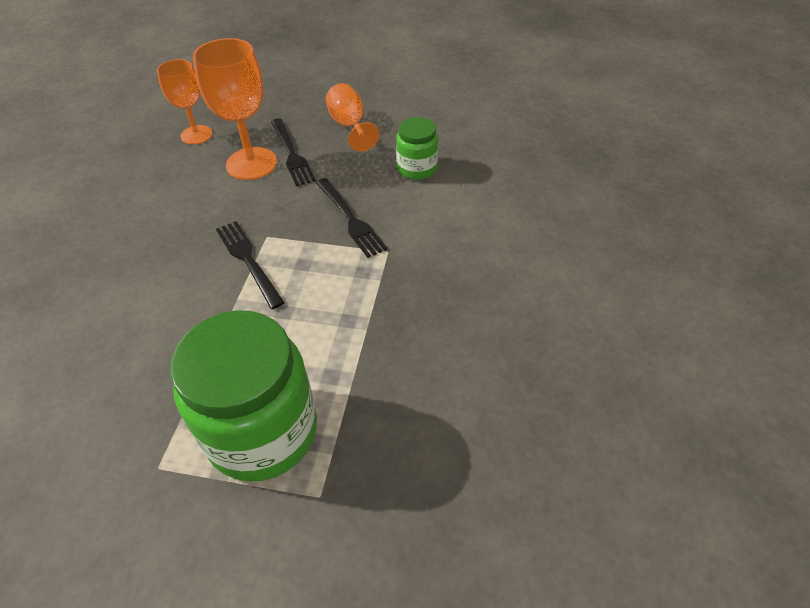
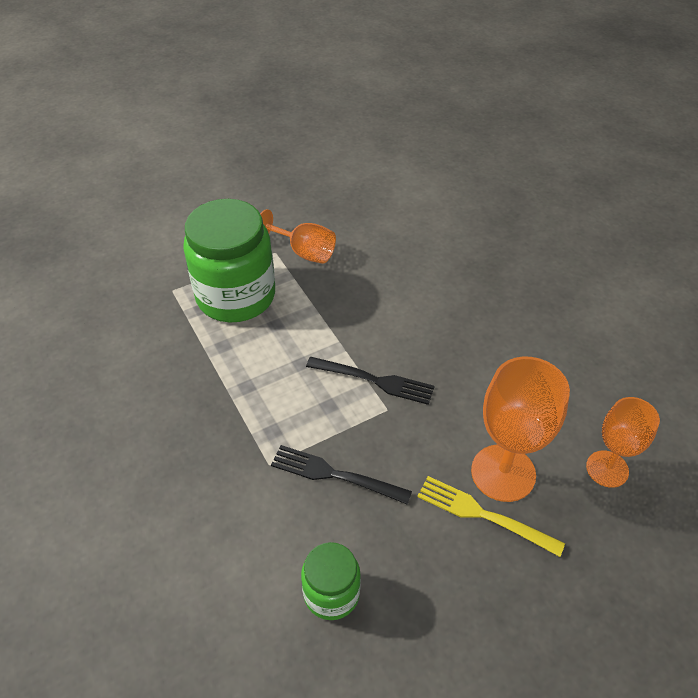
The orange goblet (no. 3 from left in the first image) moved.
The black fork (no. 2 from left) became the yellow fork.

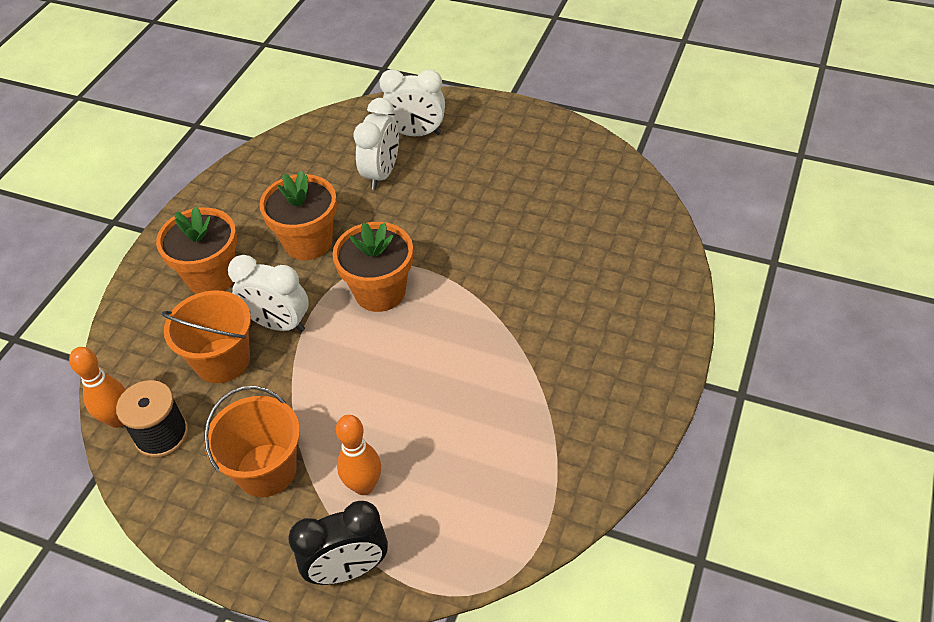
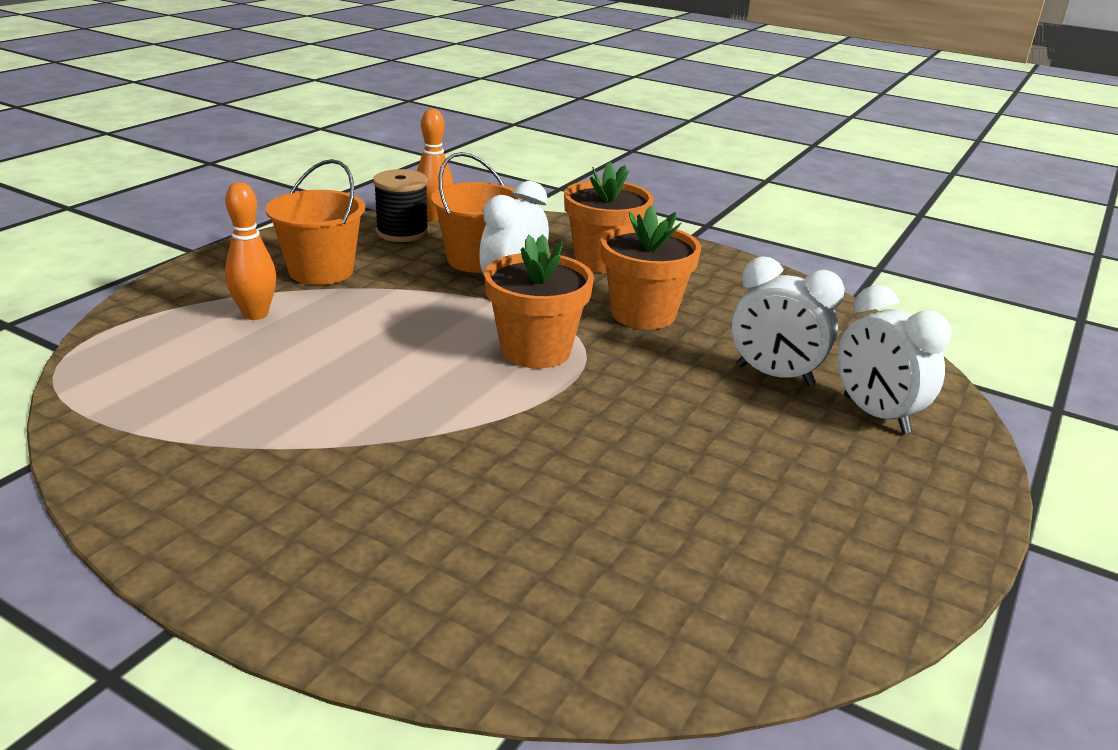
The white clock (no. 3 from left) turned 45 degrees counterclockwise.
The black clock disappeared.

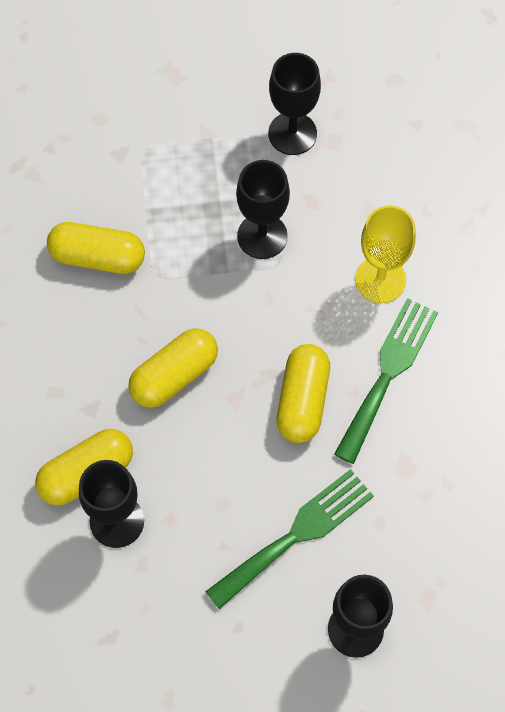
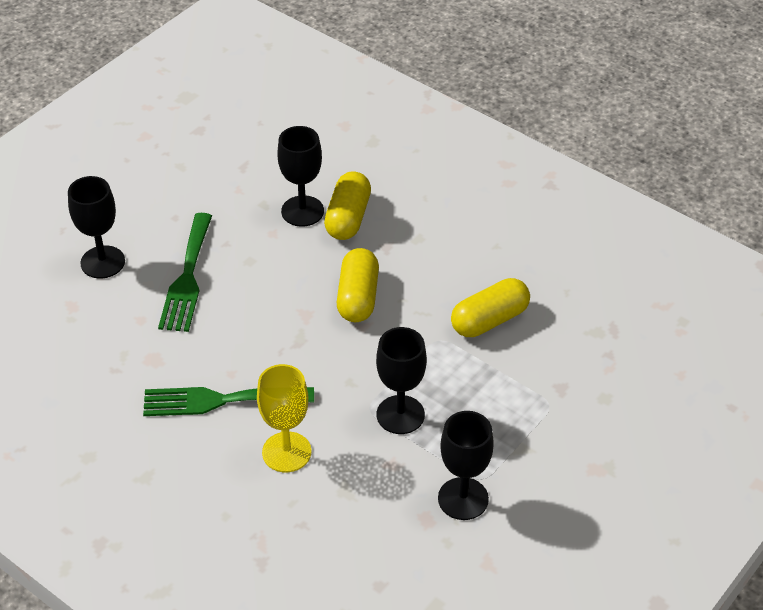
The green fork (no. 2 from left) turned 105 degrees clockwise.
The yellow capsule (no. 4 from left) disappeared.

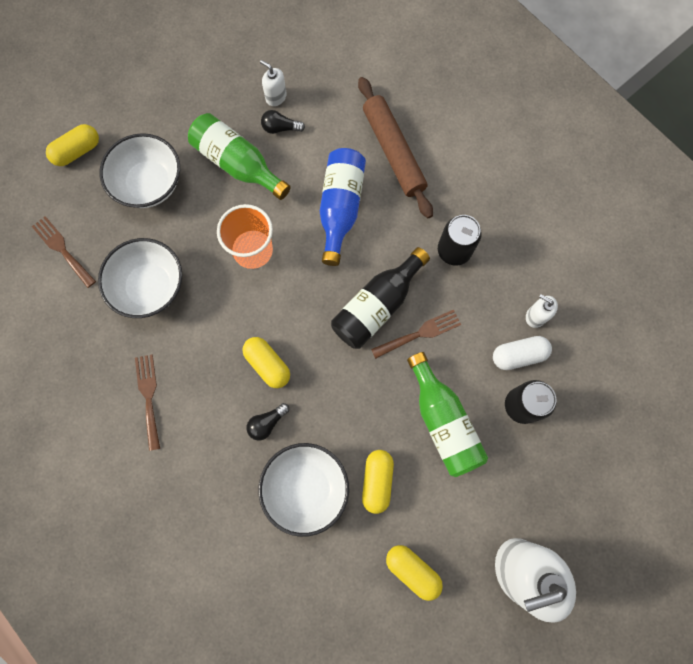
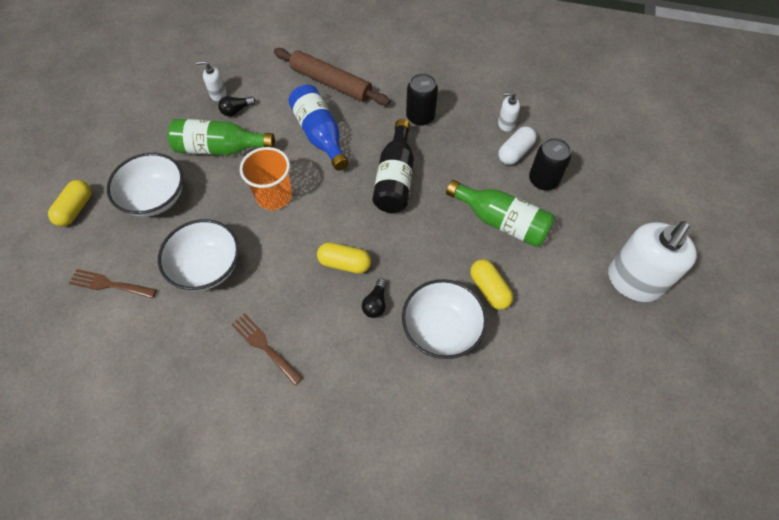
The brown fork (no. 3 from left) disappeared.
The yellow capsule (no. 4 from left) disappeared.

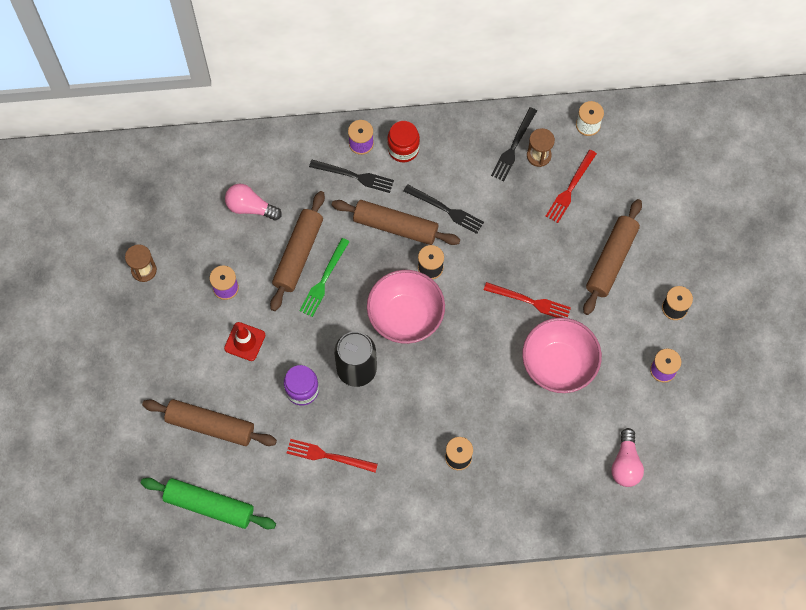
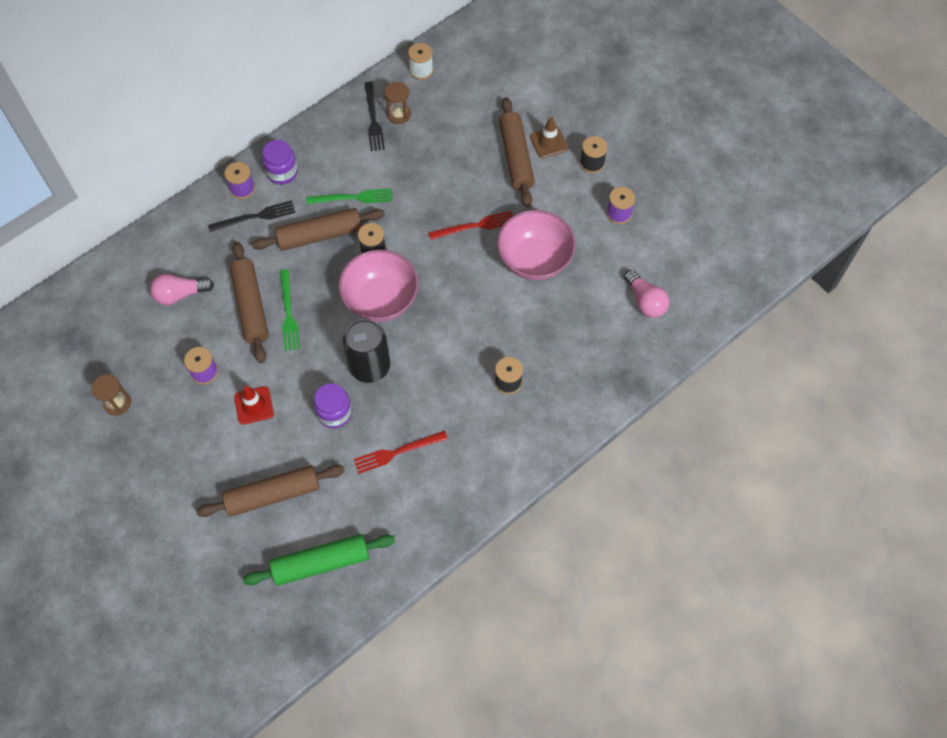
The red jar became the purple jar (no. 1 from left).
The red fork (no. 3 from left) disappeared.
The black fork (no. 2 from left) became the green fork (no. 2 from left).
The brown traffic cone appeared.

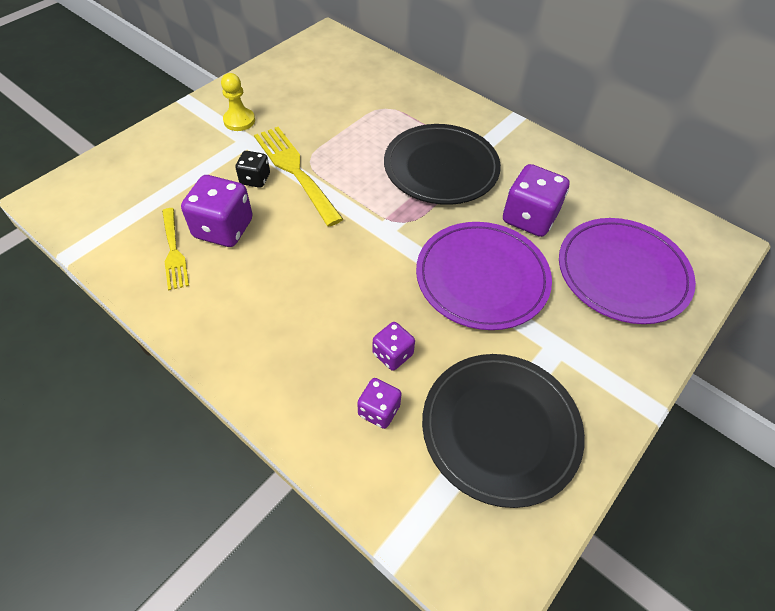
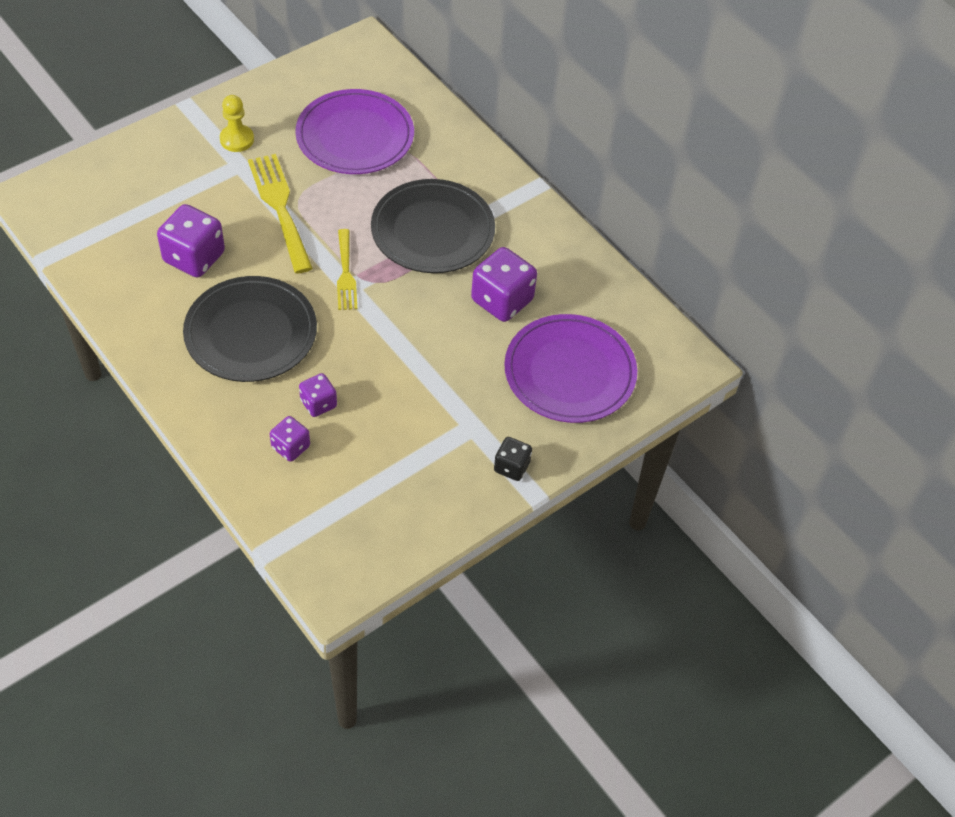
The black dice moved.
The yellow fork (no. 1 from left in the first image) moved.
The purple plate (no. 1 from left) moved.
The black plate (no. 2 from left in the first image) moved.

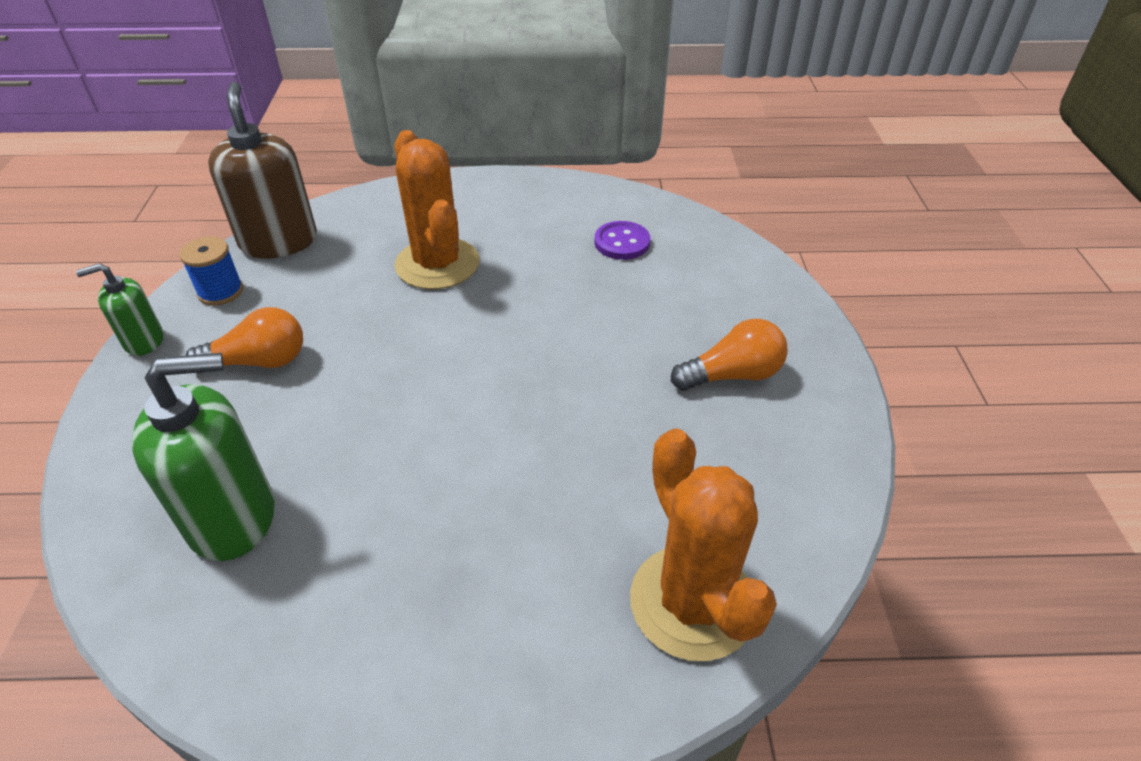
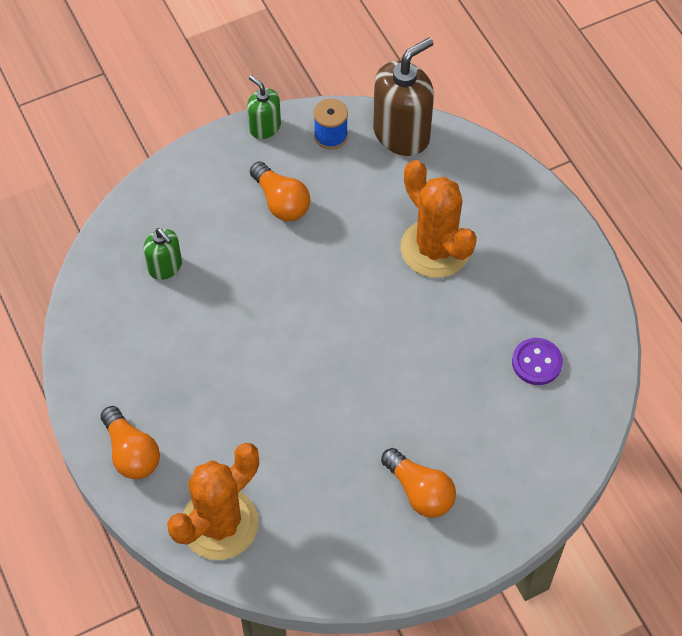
The orange cactus (no. 1 from left in the first image) turned 75 degrees counterclockwise.
The green soap dispenser (no. 2 from left in the first image) changed to 0.55 times the size.
The orange light bulb (no. 1 from left) appeared.

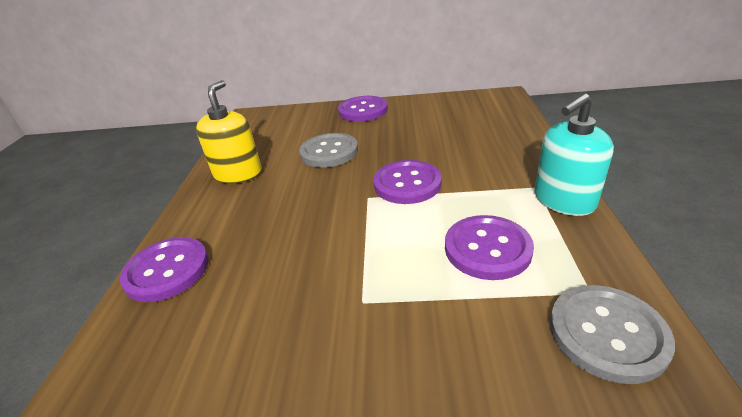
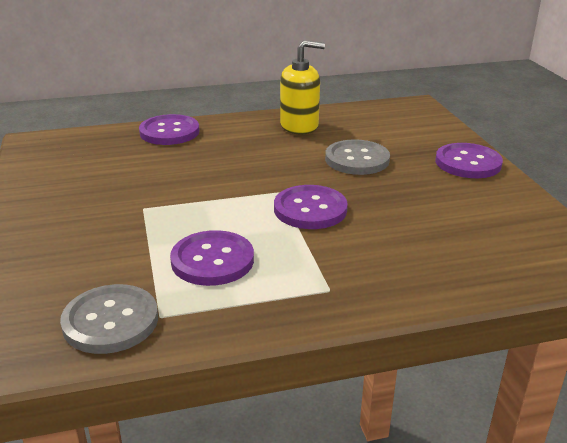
The turquoise soap dispenser disappeared.

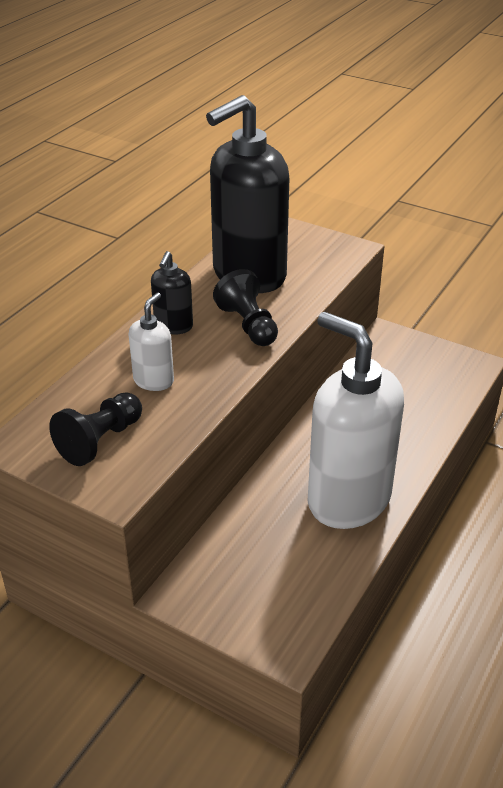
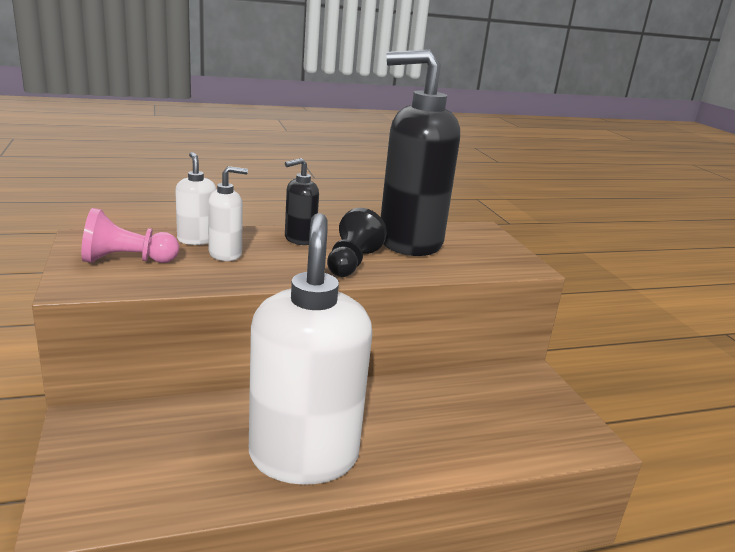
The black pawn (no. 1 from left) became the pink pawn.
The white soap dispenser (no. 1 from left) appeared.

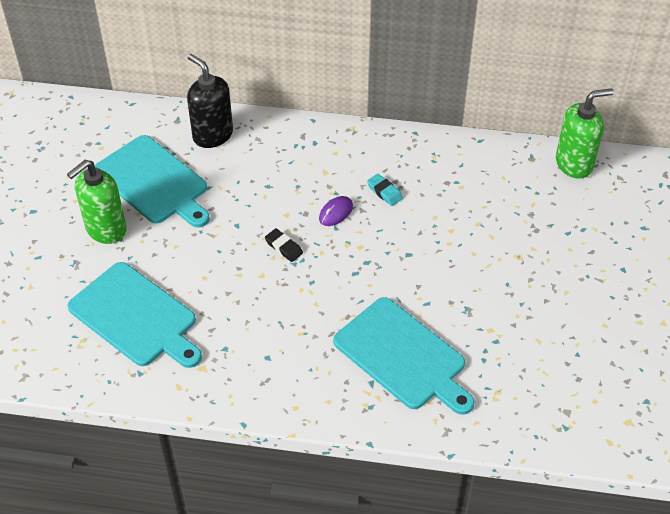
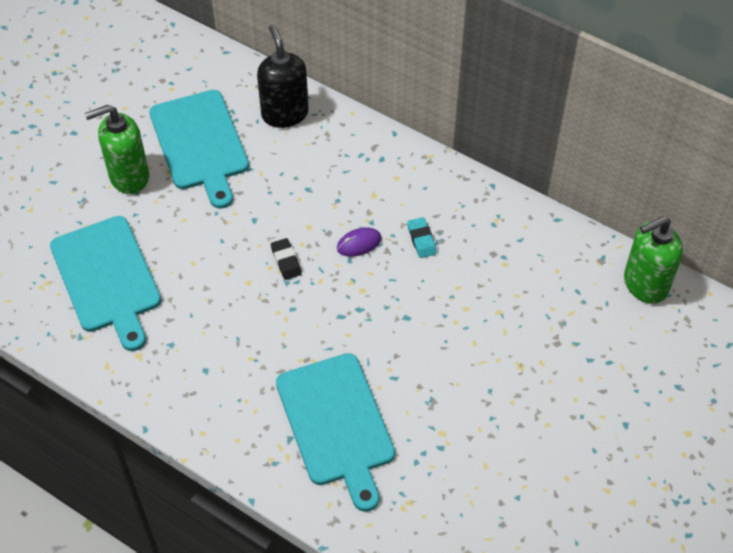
The green soap dispenser (no. 2 from left) turned 150 degrees clockwise.

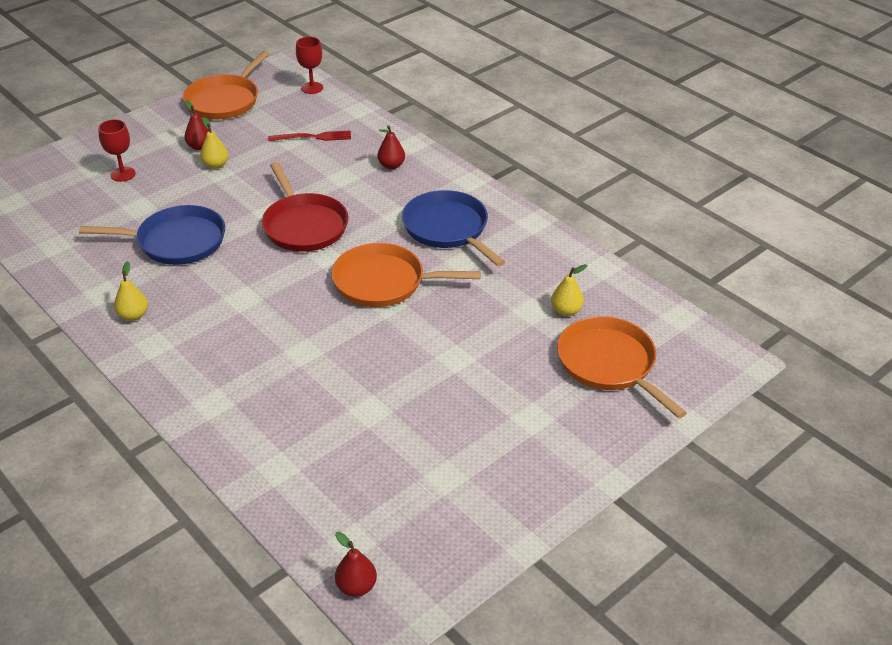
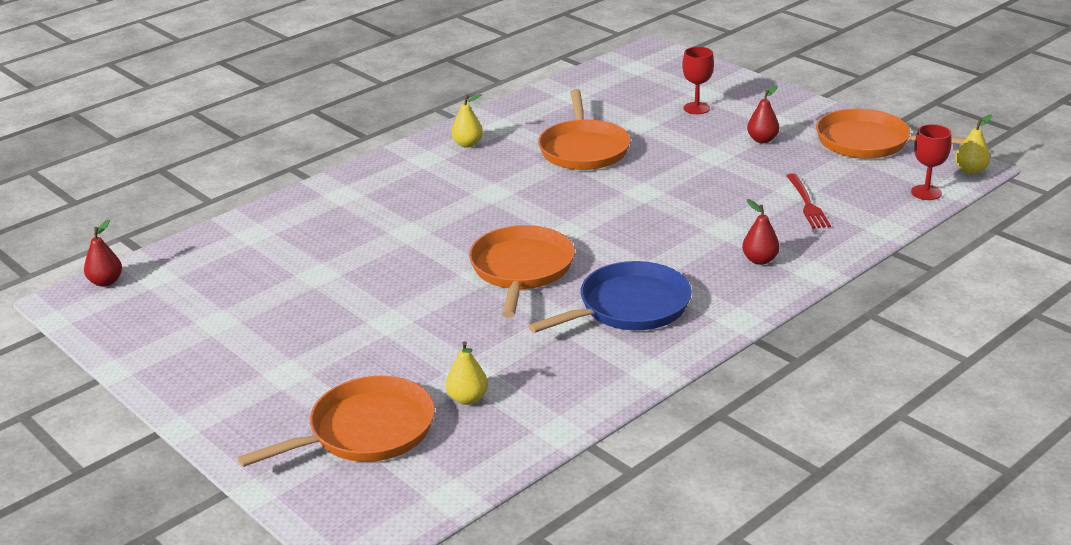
The yellow pear (no. 2 from left in the first image) moved.
The red pan disappeared.
The blue pan (no. 1 from left) became the orange pan (no. 3 from left).

